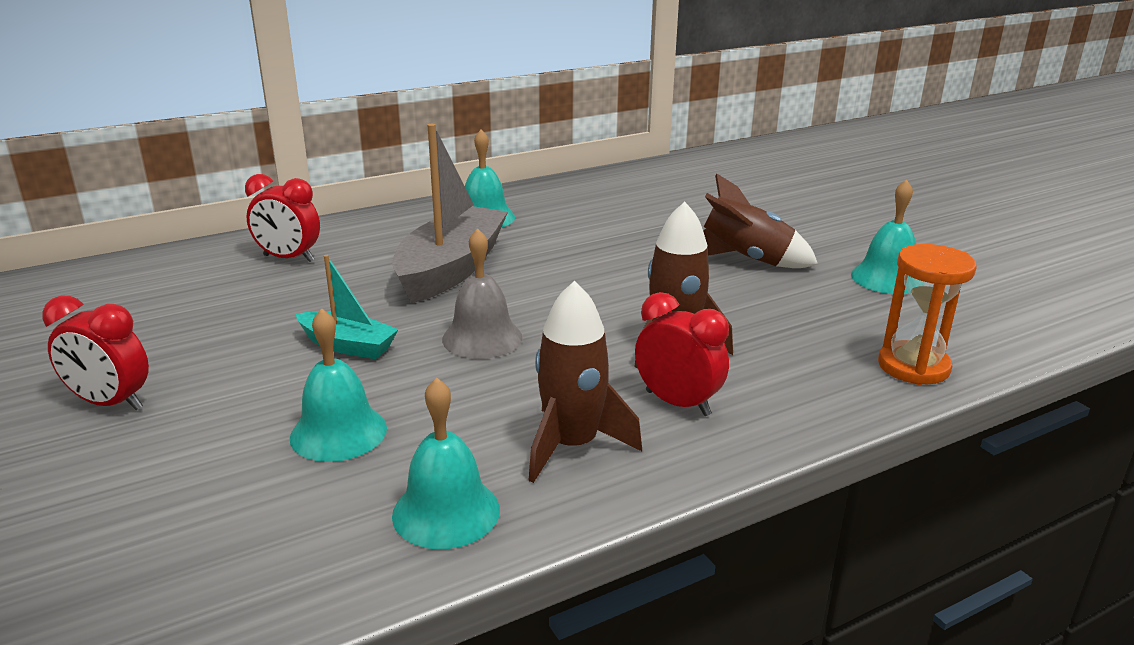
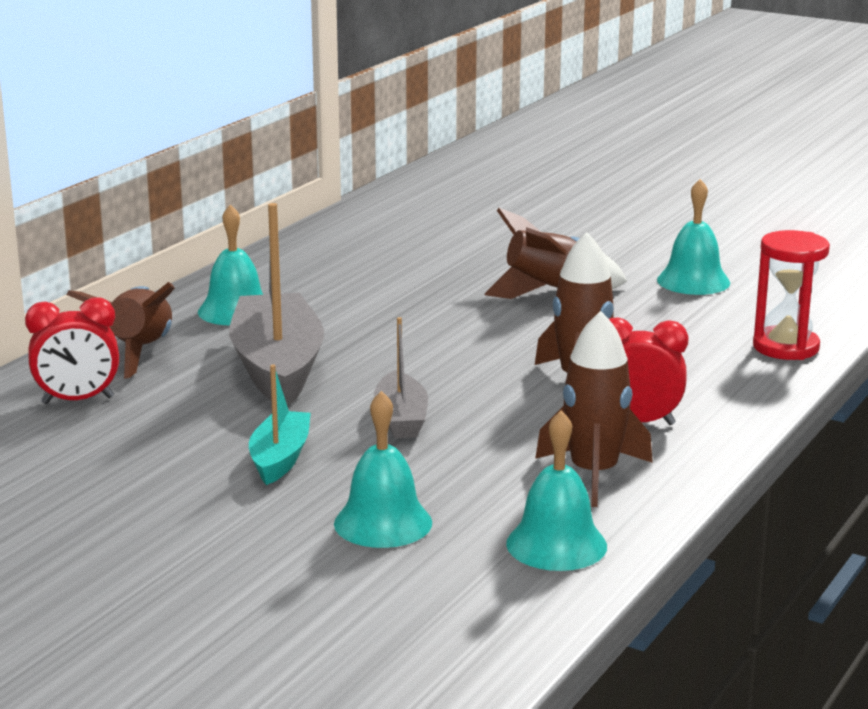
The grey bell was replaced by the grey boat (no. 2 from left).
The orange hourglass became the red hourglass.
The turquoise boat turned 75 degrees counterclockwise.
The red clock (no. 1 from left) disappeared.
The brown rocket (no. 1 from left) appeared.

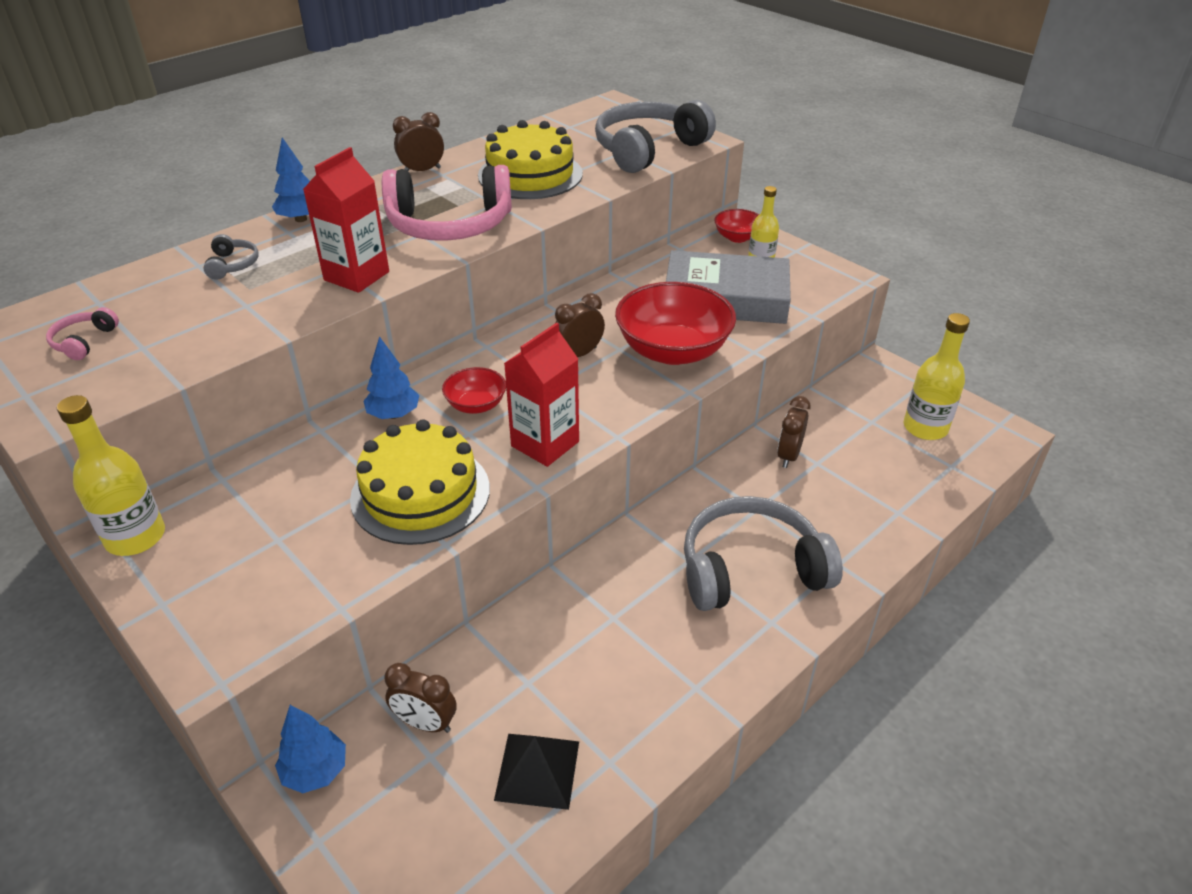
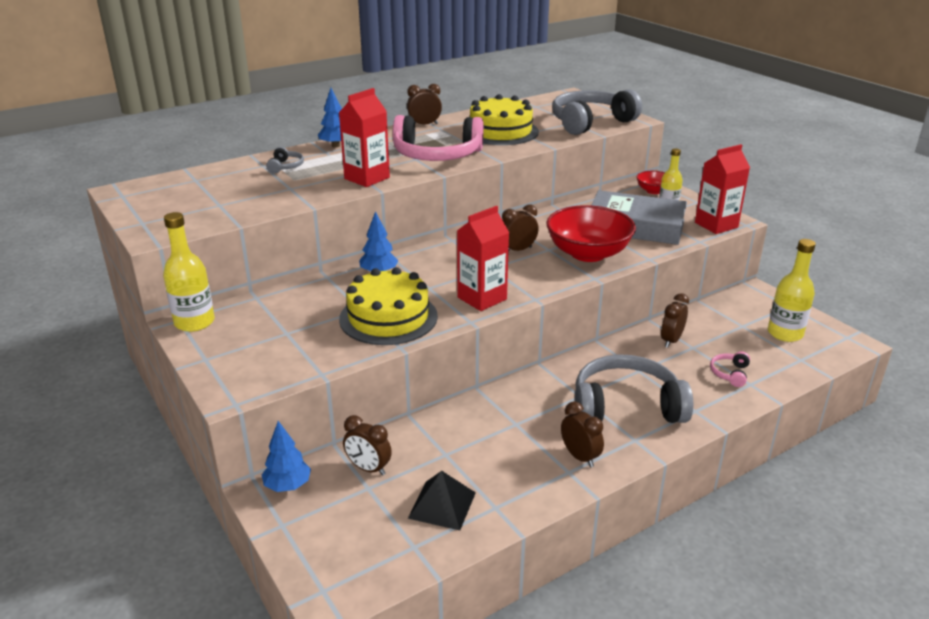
The pink headphones (no. 1 from left in the first image) moved.
The red bowl (no. 1 from left) disappeared.
The red carton (no. 3 from left) appeared.
The brown clock (no. 4 from left) appeared.

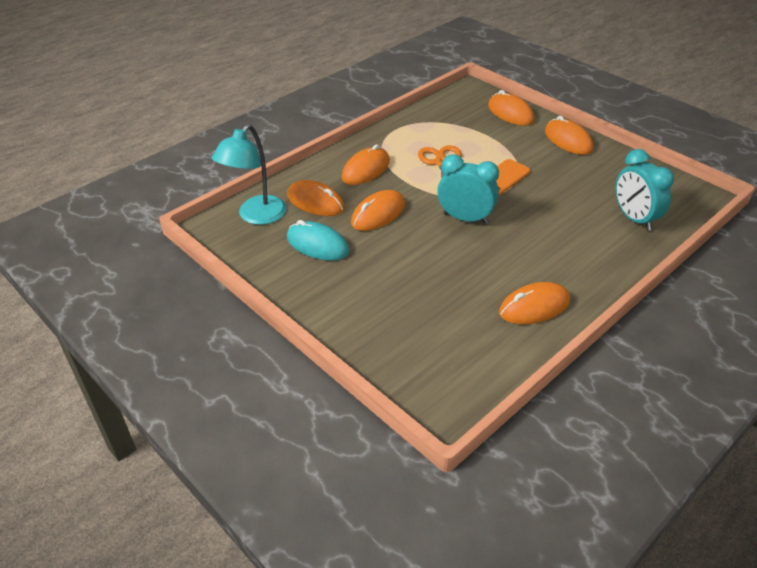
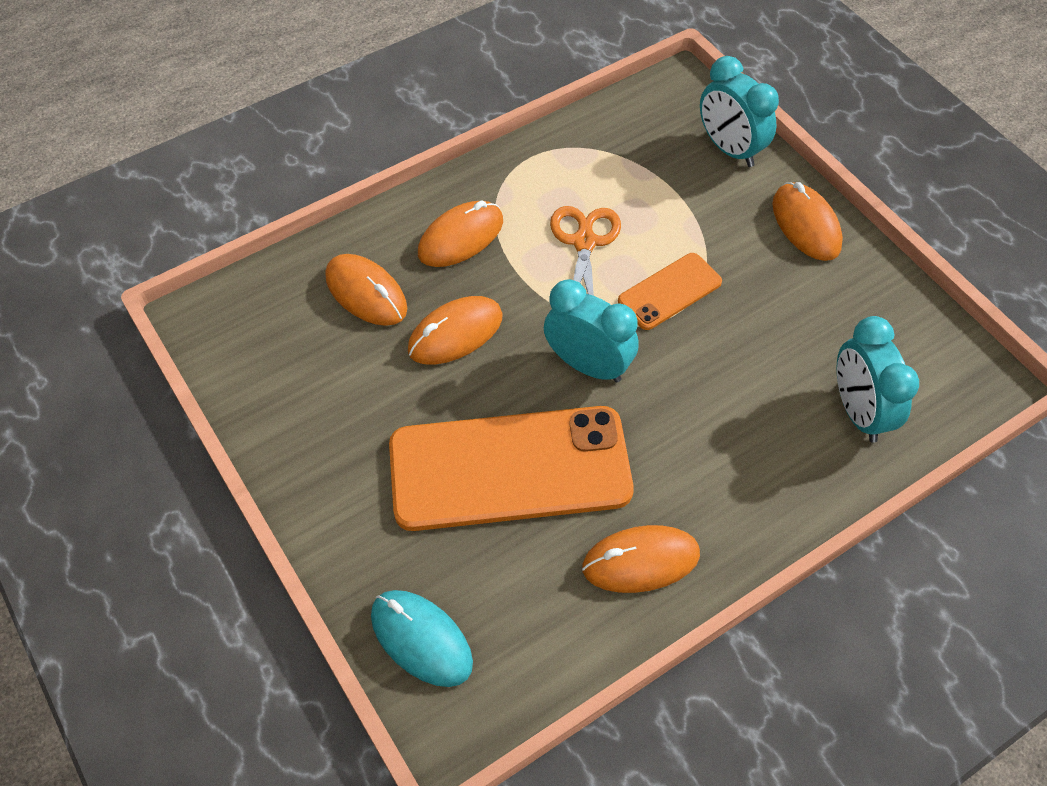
The orange mouse (no. 4 from left) was replaced by the turquoise clock (no. 2 from left).
The turquoise lamp disappeared.
The turquoise mouse moved.
The orange phone (no. 1 from left) appeared.

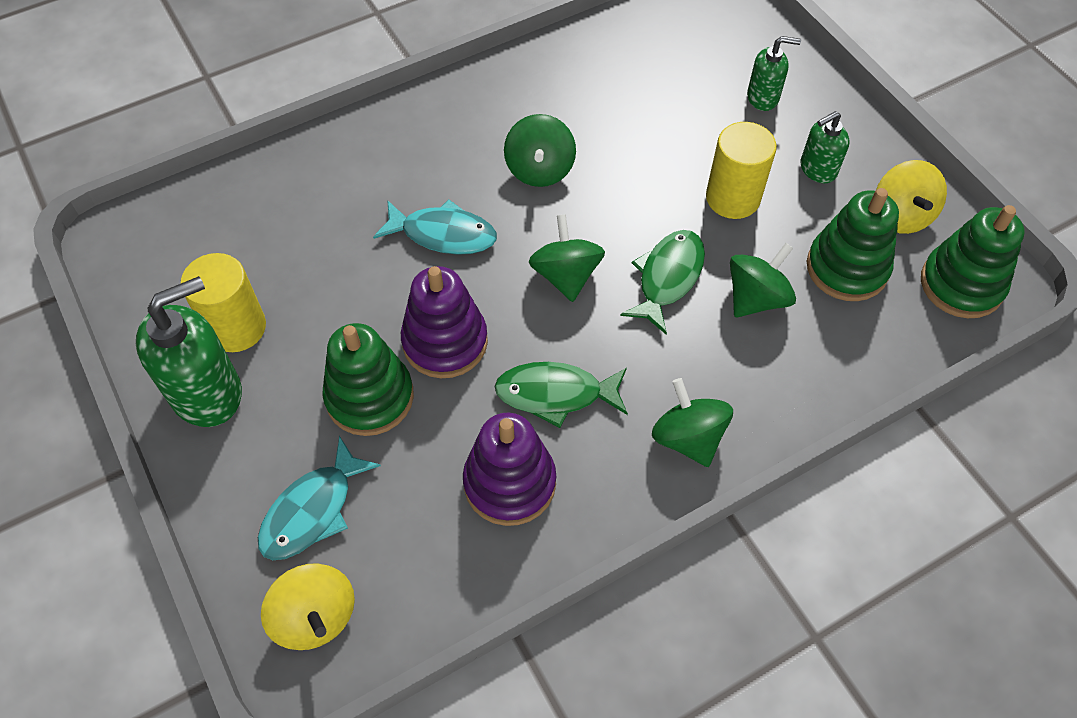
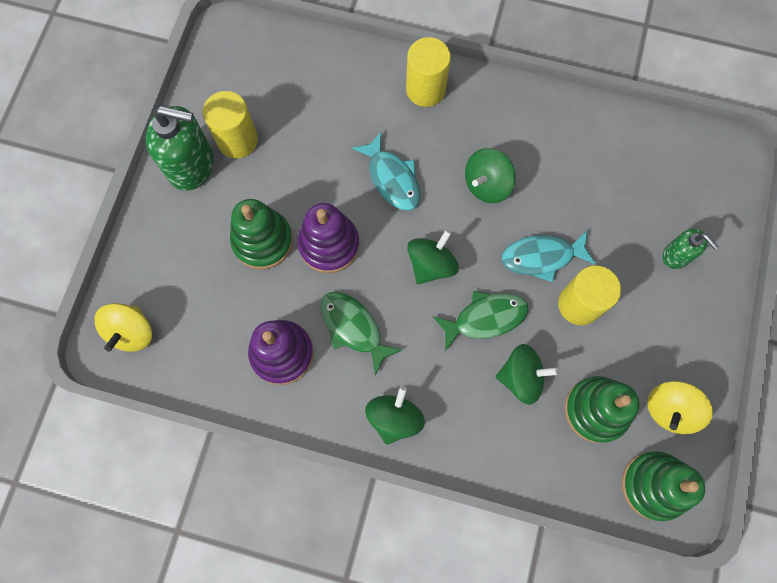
The green soap dispenser (no. 3 from left) disappeared.
The turquoise fish (no. 1 from left in the first image) moved.
The yellow cylinder (no. 2 from left) appeared.

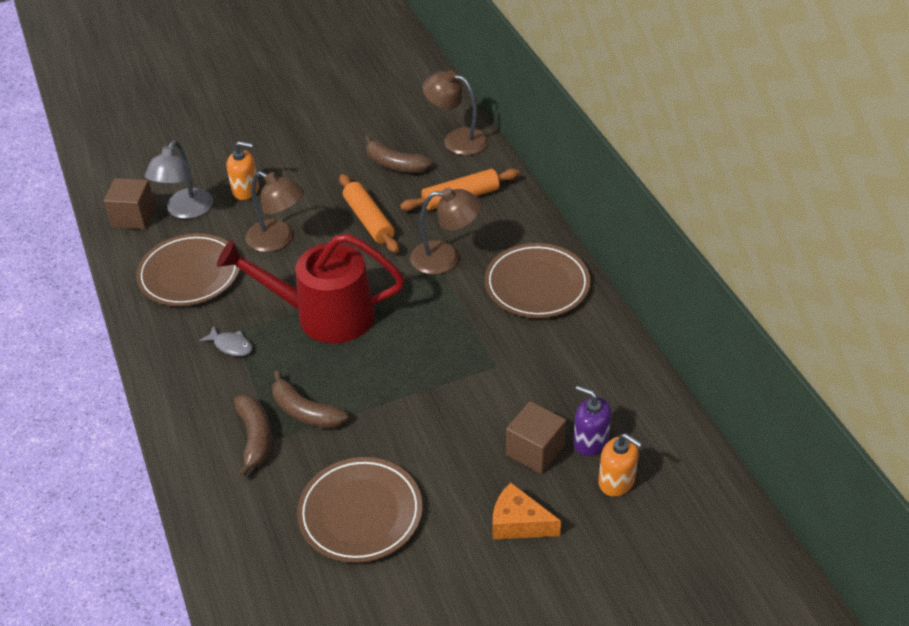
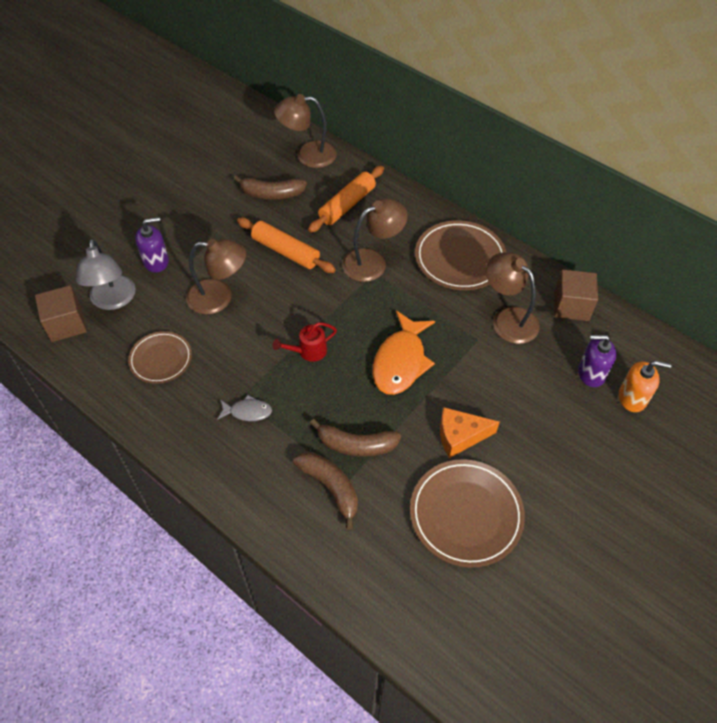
The orange soap dispenser (no. 1 from left) became the purple soap dispenser (no. 1 from left).
The brown plate (no. 1 from left) changed to 0.62 times the size.
The red watering can changed to 0.40 times the size.
The brown cube (no. 2 from left) moved.
The orange cheese moved.
The brown lamp (no. 4 from left) appeared.
The orange fish appeared.

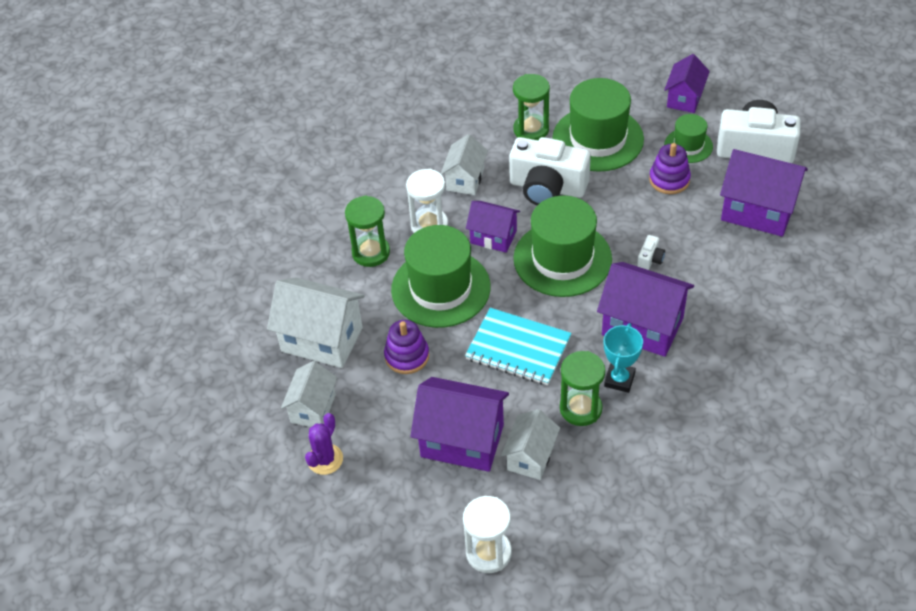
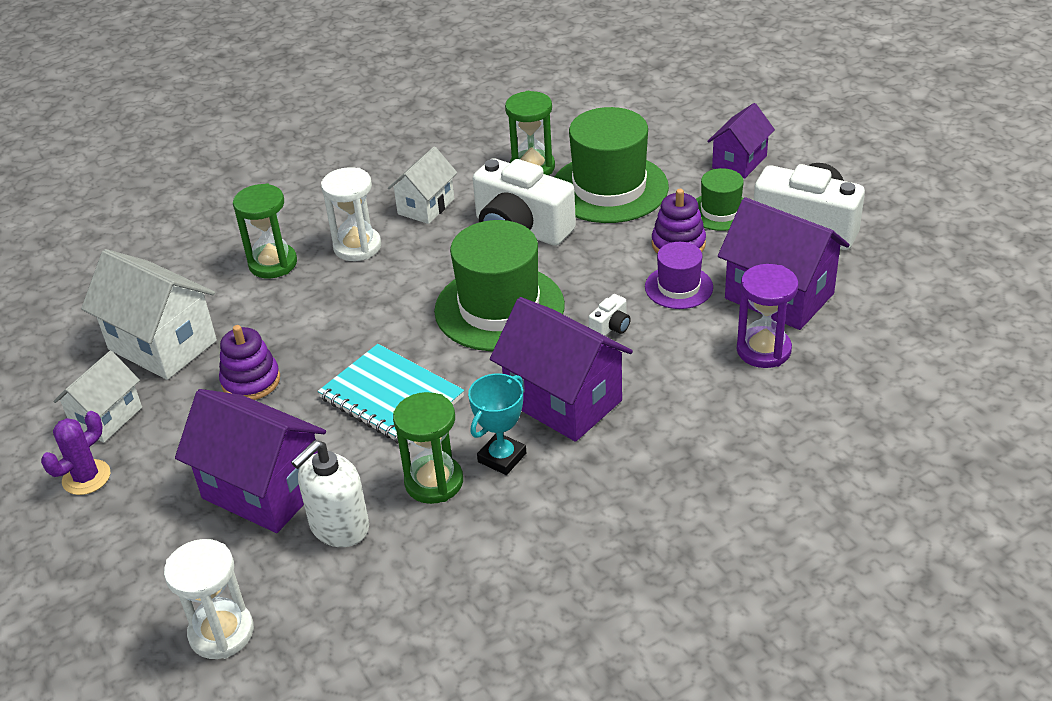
The purple house (no. 2 from left) disappeared.
The green hat (no. 1 from left) disappeared.
The white house (no. 4 from left) was replaced by the white soap dispenser.
The purple hat appeared.
The purple hourglass appeared.

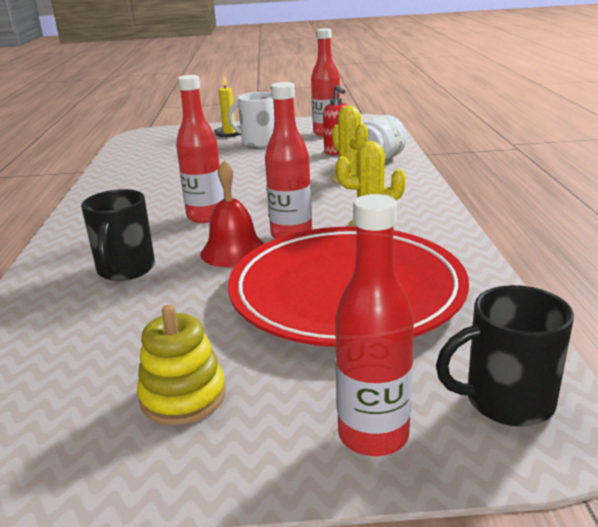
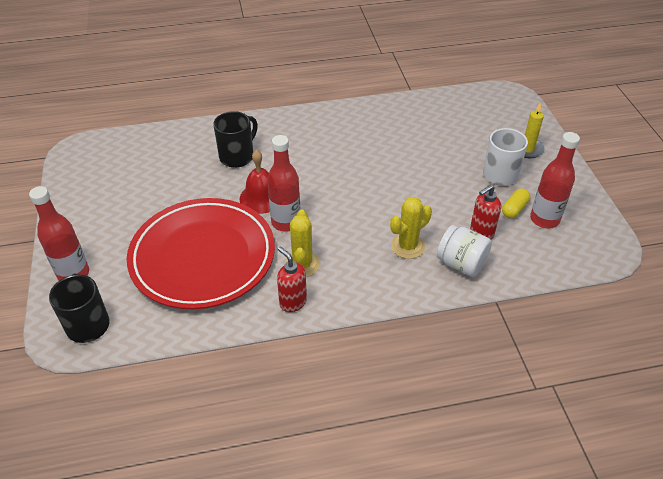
The red bottle (no. 1 from left) disappeared.
The black mug (no. 1 from left in the first image) turned 135 degrees clockwise.
The yellow stacking toy disappeared.
The yellow capsule appeared.
The red soap dispenser (no. 1 from left) appeared.

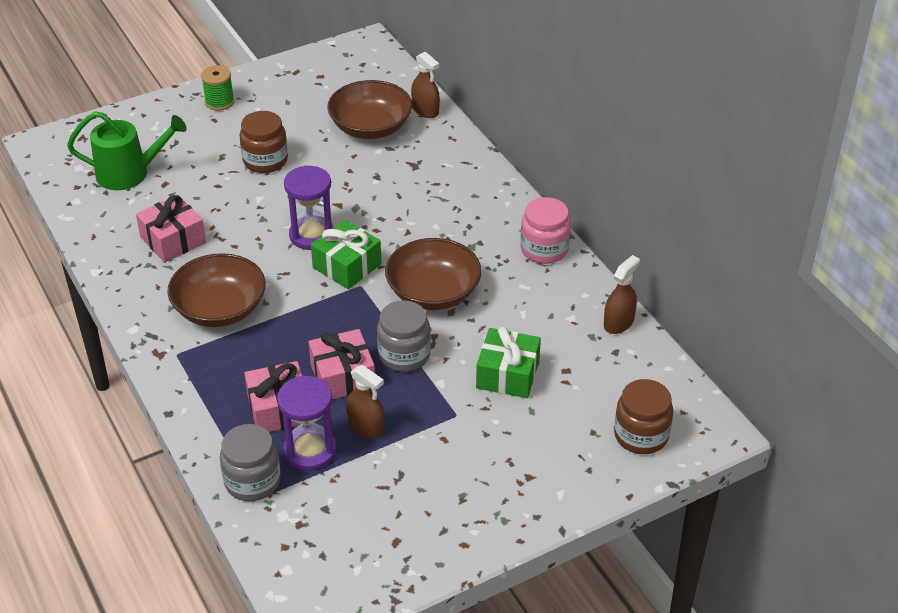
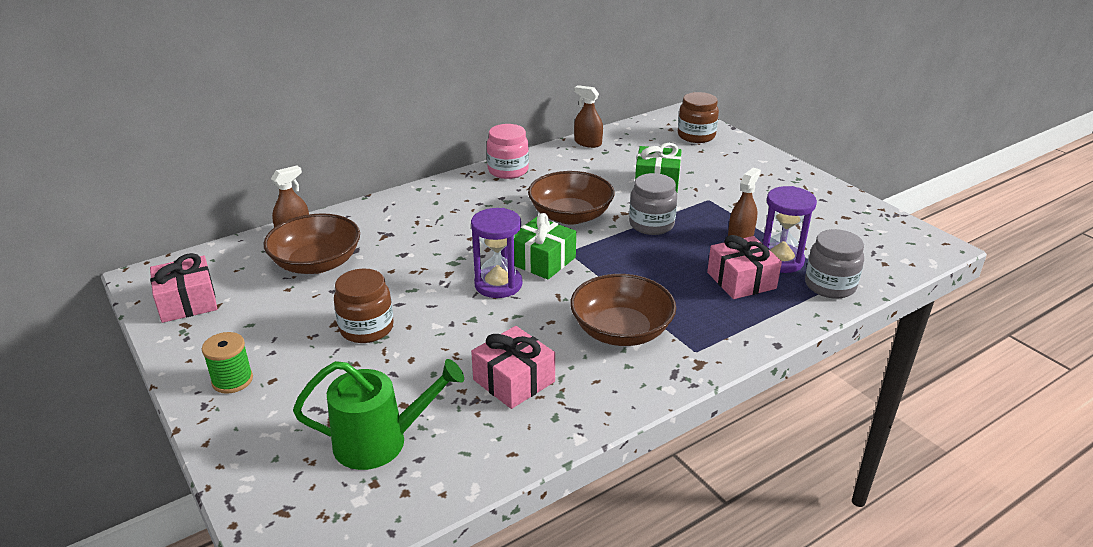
The green watering can turned 90 degrees clockwise.
The pink gift (no. 3 from left in the first image) moved.

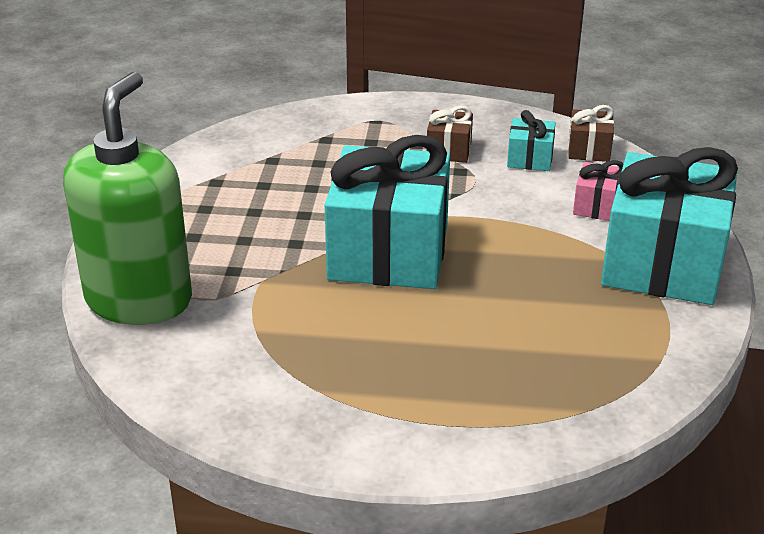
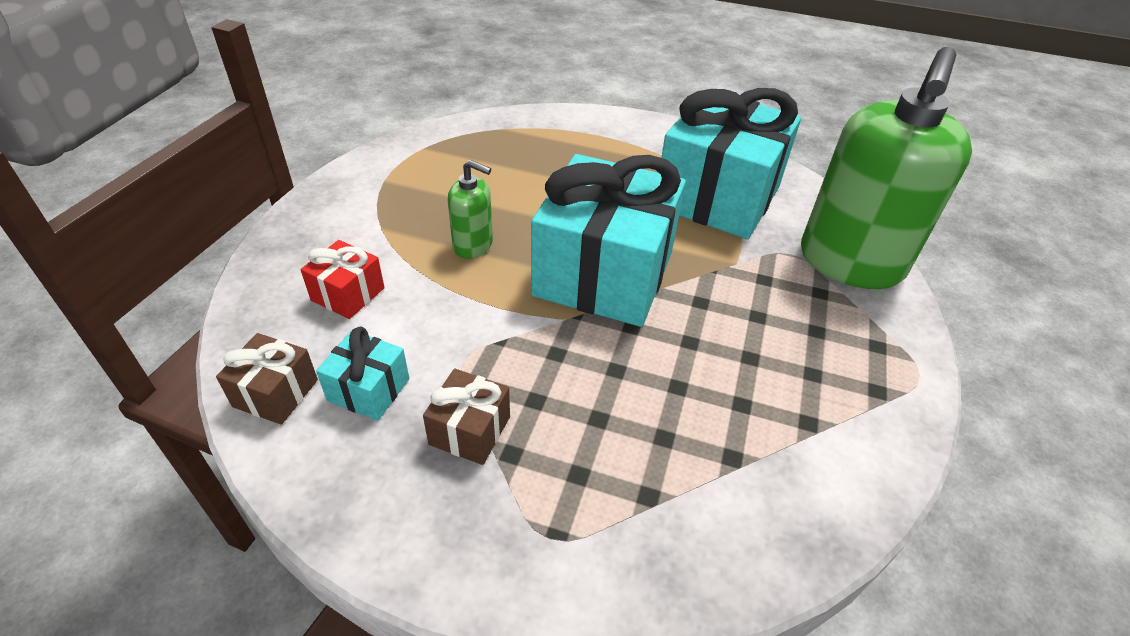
The turquoise gift (no. 3 from left) moved.
The pink gift became the red gift.
The green soap dispenser (no. 1 from left) appeared.

